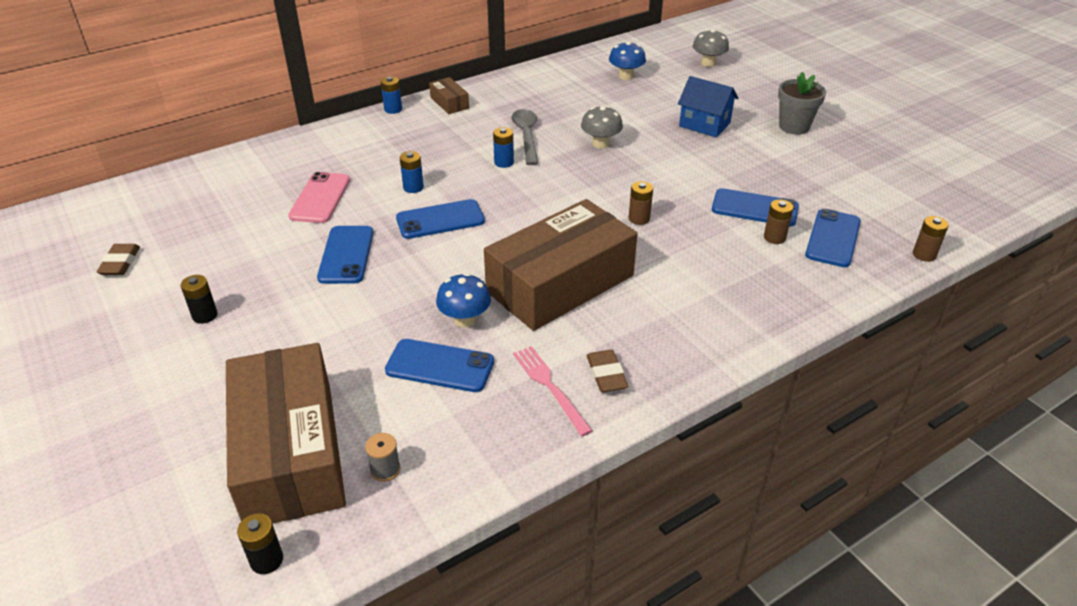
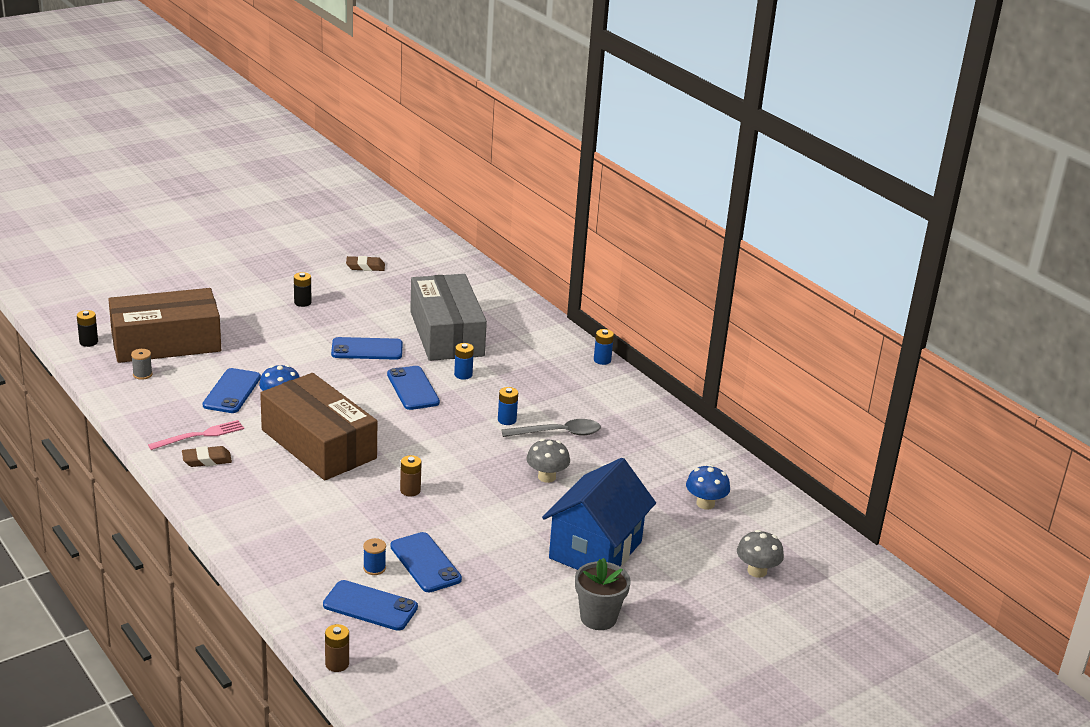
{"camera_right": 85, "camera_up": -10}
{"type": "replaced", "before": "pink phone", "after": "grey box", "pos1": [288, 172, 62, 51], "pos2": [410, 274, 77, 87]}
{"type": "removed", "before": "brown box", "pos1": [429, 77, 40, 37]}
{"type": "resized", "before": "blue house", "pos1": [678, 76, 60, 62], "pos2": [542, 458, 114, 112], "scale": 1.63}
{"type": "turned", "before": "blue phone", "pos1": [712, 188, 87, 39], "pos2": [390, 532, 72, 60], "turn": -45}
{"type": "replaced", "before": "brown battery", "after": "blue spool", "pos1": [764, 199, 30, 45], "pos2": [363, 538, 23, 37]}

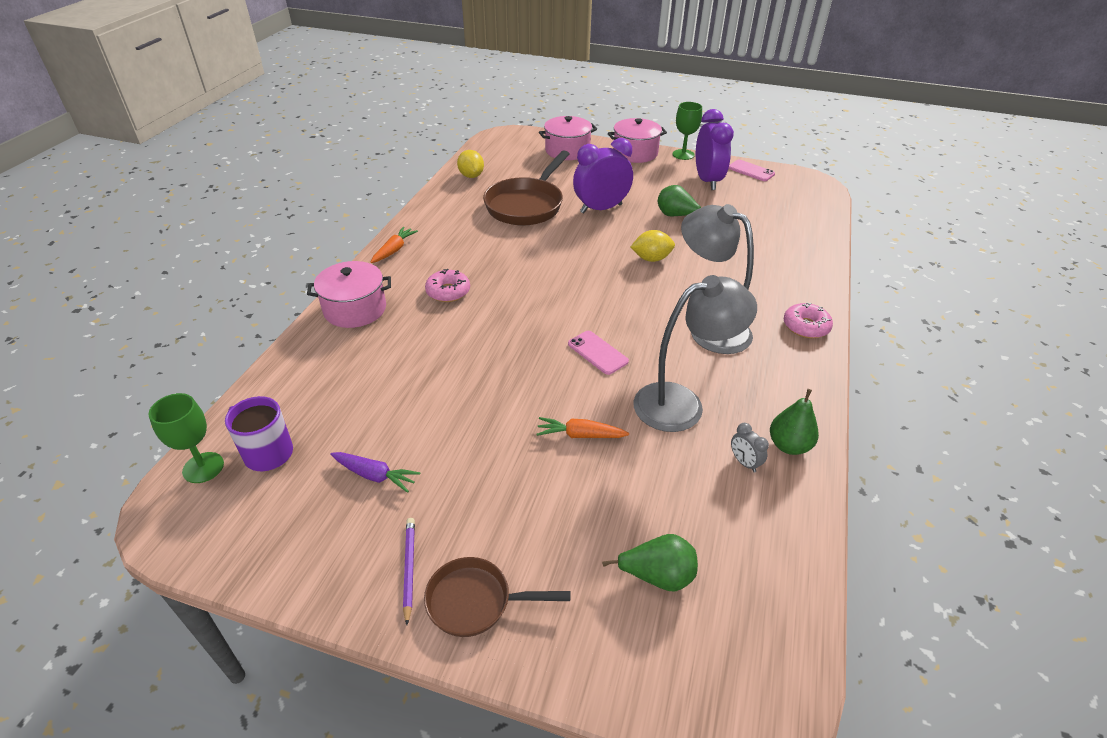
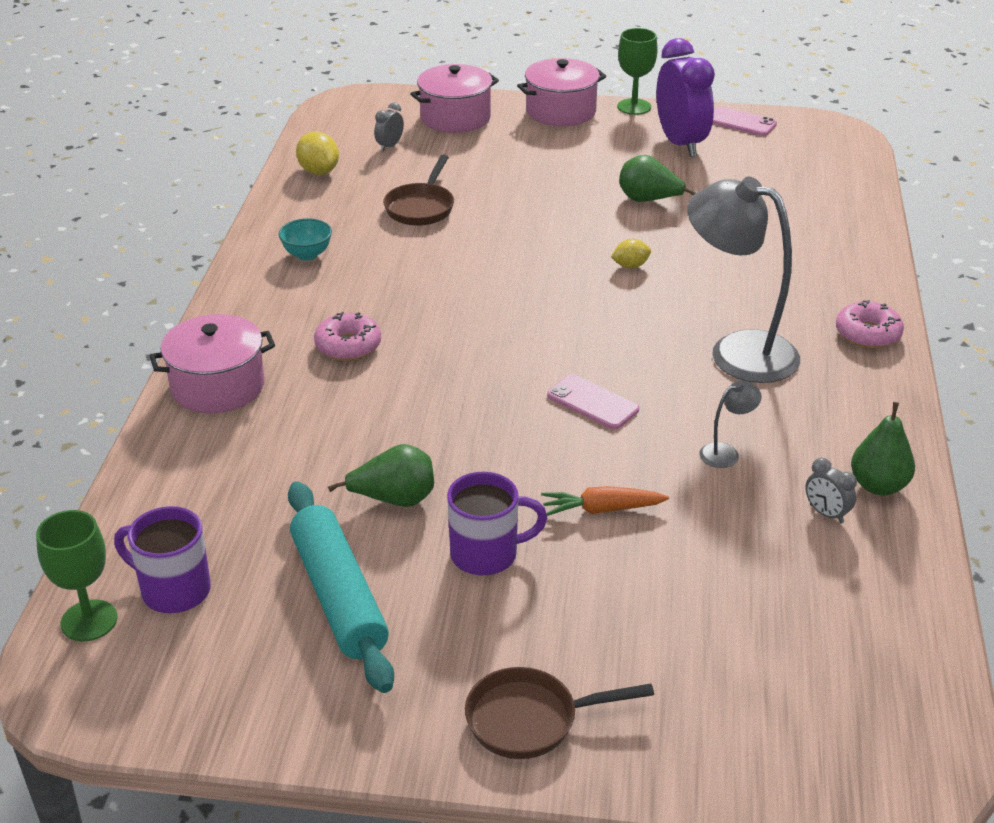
{"camera_right": -10, "camera_up": -5}
{"type": "replaced", "before": "purple carrot", "after": "turquoise rolling pin", "pos1": [330, 452, 90, 41], "pos2": [288, 481, 106, 212]}
{"type": "removed", "before": "orange carrot", "pos1": [371, 227, 47, 36]}
{"type": "removed", "before": "purple pencil", "pos1": [403, 518, 12, 107]}
{"type": "resized", "before": "brown pan", "pos1": [483, 150, 86, 75], "pos2": [383, 155, 71, 71], "scale": 0.58}
{"type": "removed", "before": "purple clock", "pos1": [573, 138, 60, 76]}
{"type": "moved", "before": "green pear", "pos1": [602, 534, 96, 58], "pos2": [328, 444, 106, 63]}
{"type": "resized", "before": "yellow lemon", "pos1": [631, 230, 44, 32], "pos2": [611, 239, 40, 30], "scale": 0.64}
{"type": "resized", "before": "grey lamp", "pos1": [633, 275, 124, 157], "pos2": [700, 380, 62, 88], "scale": 0.41}
{"type": "added", "after": "turquoise bowl", "pos2": [278, 218, 54, 43]}
{"type": "added", "after": "grey clock", "pos2": [374, 102, 30, 49]}
{"type": "added", "after": "purple mug", "pos2": [447, 472, 100, 104]}

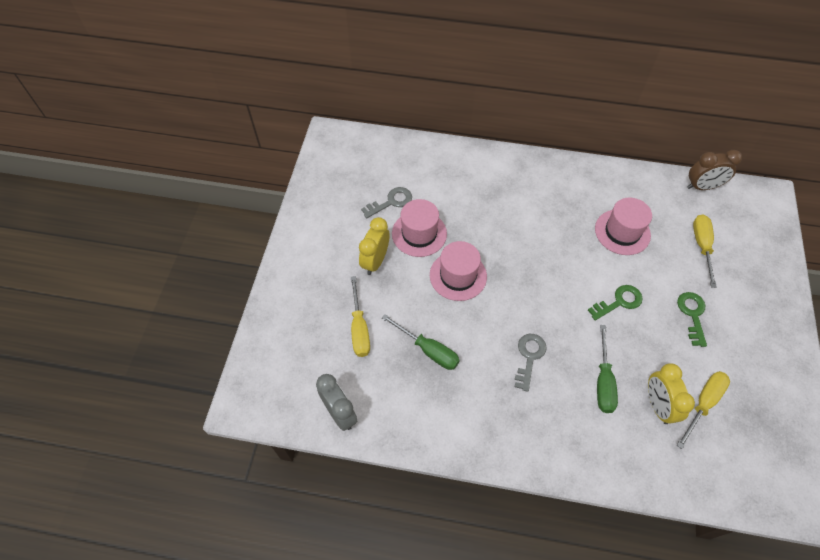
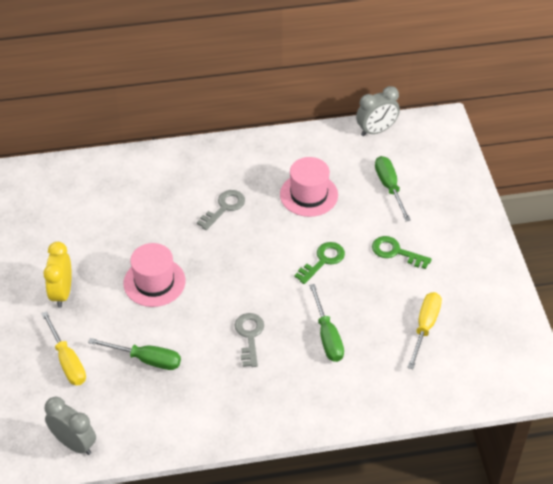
{"camera_right": -20, "camera_up": -10}
{"type": "moved", "before": "grey key", "pos1": [361, 187, 51, 31], "pos2": [197, 190, 48, 40]}
{"type": "removed", "before": "pink hat", "pos1": [392, 199, 55, 58]}
{"type": "removed", "before": "yellow clock", "pos1": [648, 363, 47, 61]}
{"type": "turned", "before": "green key", "pos1": [677, 292, 30, 55], "pos2": [372, 236, 60, 33], "turn": -45}
{"type": "recoloured", "before": "brown clock", "after": "grey clock", "pos1": [687, 150, 55, 40], "pos2": [356, 86, 44, 50]}
{"type": "recoloured", "before": "yellow screwdriver", "after": "green screwdriver", "pos1": [693, 214, 24, 74], "pos2": [375, 156, 36, 65]}

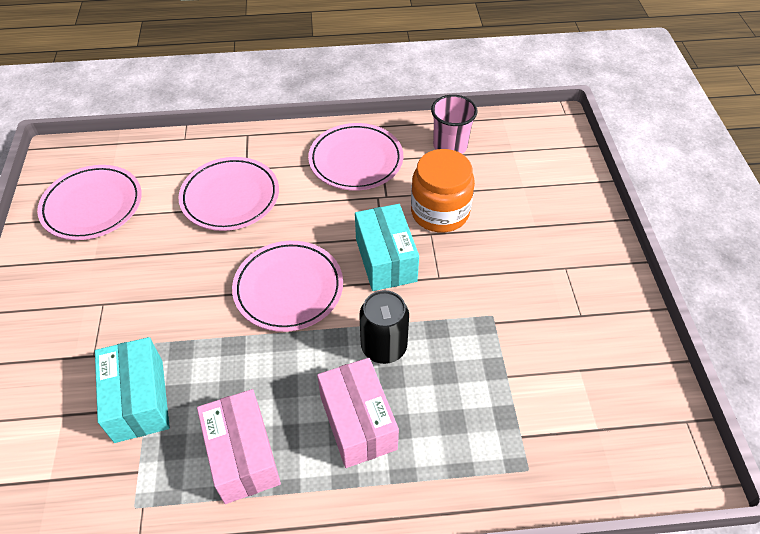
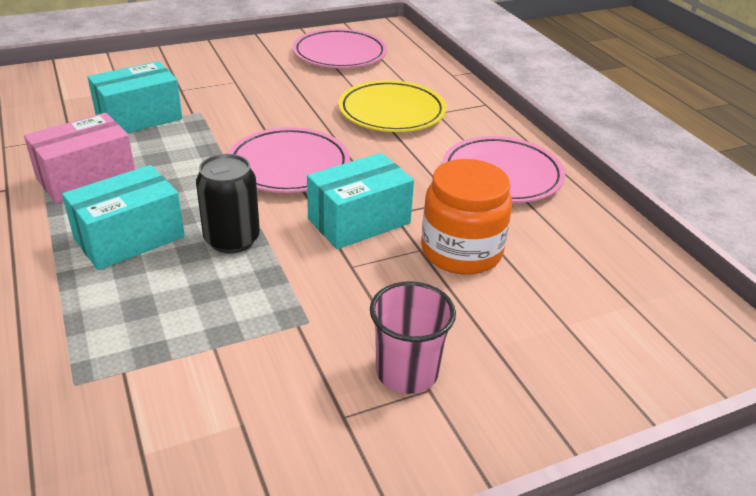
{"camera_right": 70, "camera_up": -15}
{"type": "recoloured", "before": "pink plate", "after": "yellow plate", "pos1": [178, 157, 101, 74], "pos2": [338, 80, 108, 52]}
{"type": "recoloured", "before": "pink box", "after": "turquoise box", "pos1": [317, 358, 82, 110], "pos2": [62, 165, 123, 105]}
{"type": "moved", "before": "pink cup", "pos1": [431, 95, 47, 59], "pos2": [370, 281, 86, 113]}

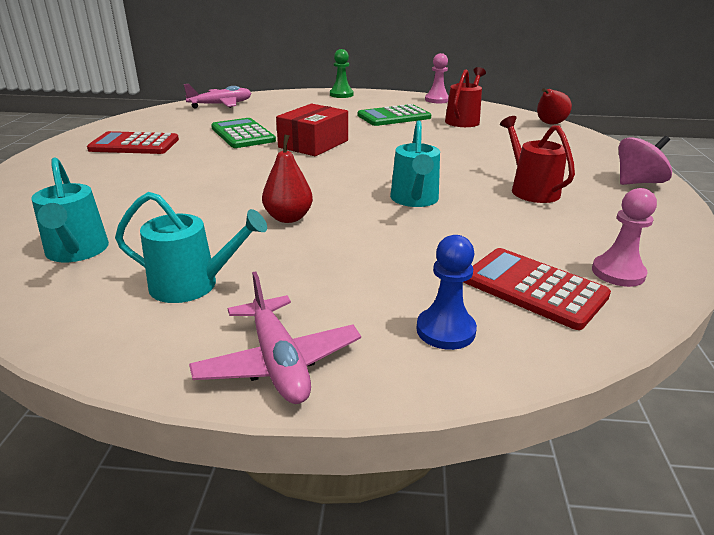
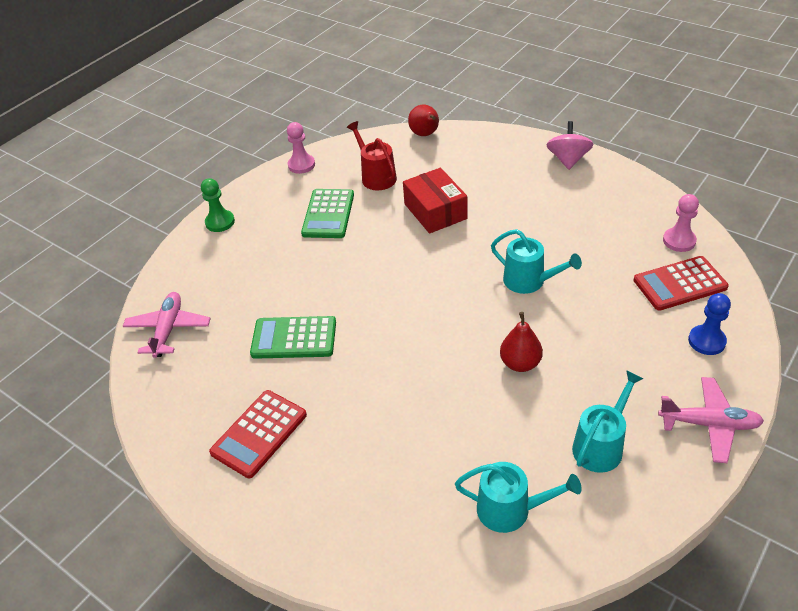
{"camera_right": -55, "camera_up": 15}
{"type": "moved", "before": "red box", "pos1": [276, 104, 72, 52], "pos2": [403, 168, 64, 66]}
{"type": "removed", "before": "red watering can", "pos1": [500, 116, 75, 87]}

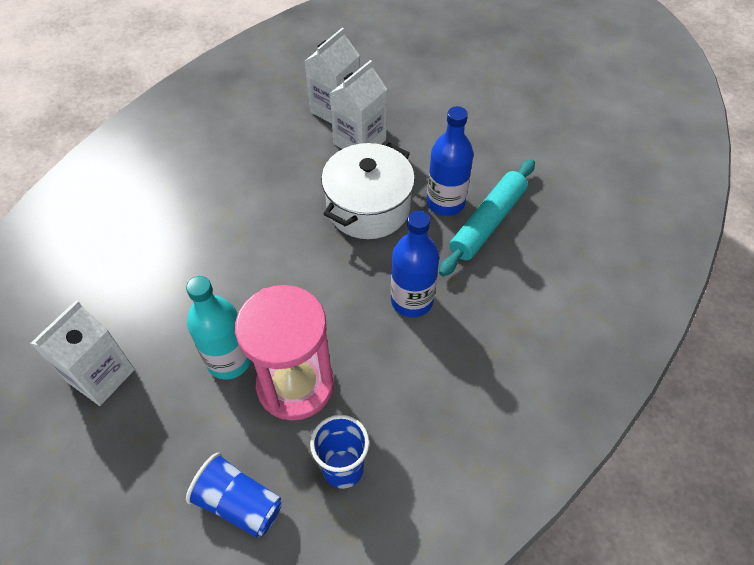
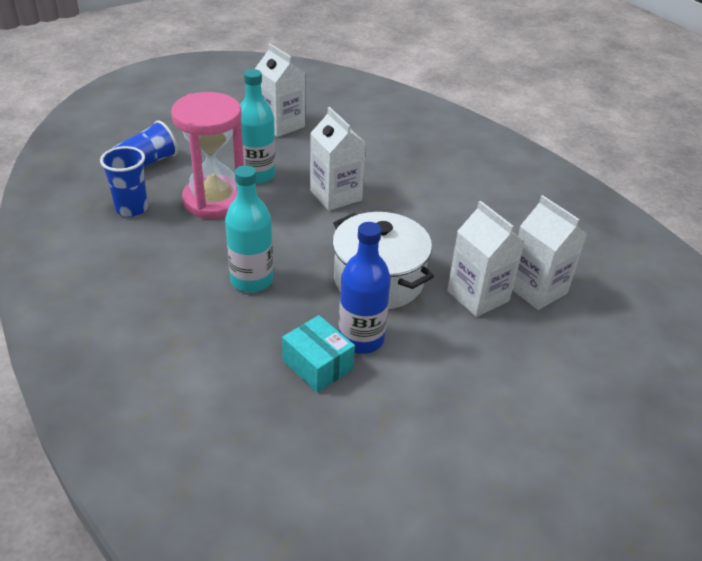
{"camera_right": 105, "camera_up": -15}
{"type": "recoloured", "before": "blue bottle", "after": "turquoise bottle", "pos1": [391, 210, 48, 107], "pos2": [225, 165, 48, 128]}
{"type": "replaced", "before": "turquoise rolling pin", "after": "turquoise box", "pos1": [439, 159, 96, 117], "pos2": [282, 315, 73, 78]}
{"type": "added", "after": "white carton", "pos2": [310, 107, 56, 104]}

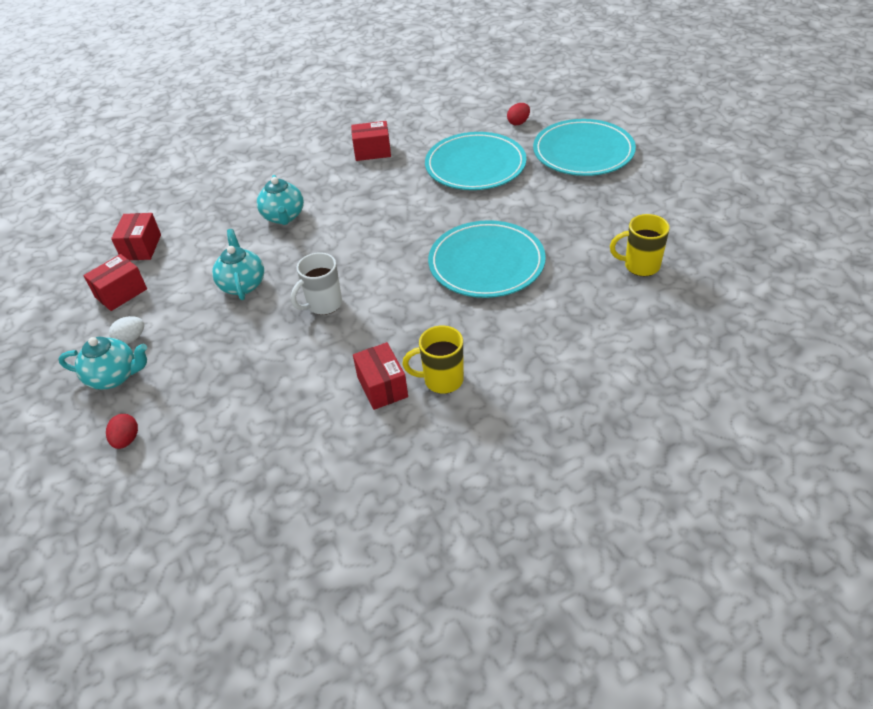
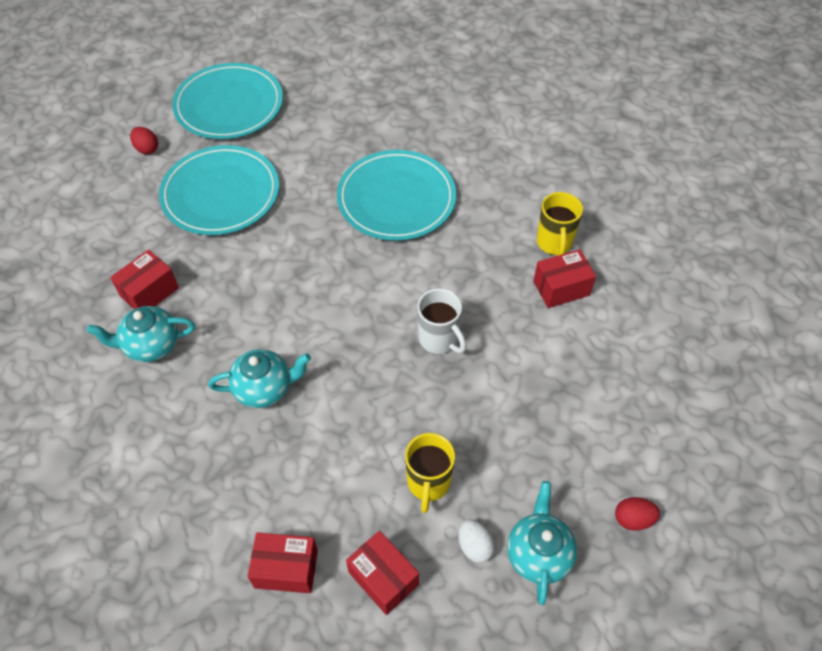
{"camera_right": -90, "camera_up": 10}
{"type": "moved", "before": "turquoise teapot", "pos1": [212, 229, 52, 71], "pos2": [87, 306, 108, 56]}
{"type": "turned", "before": "red box", "pos1": [351, 121, 40, 40], "pos2": [110, 250, 69, 59], "turn": 45}
{"type": "moved", "before": "yellow mug", "pos1": [610, 214, 60, 62], "pos2": [405, 433, 50, 80]}

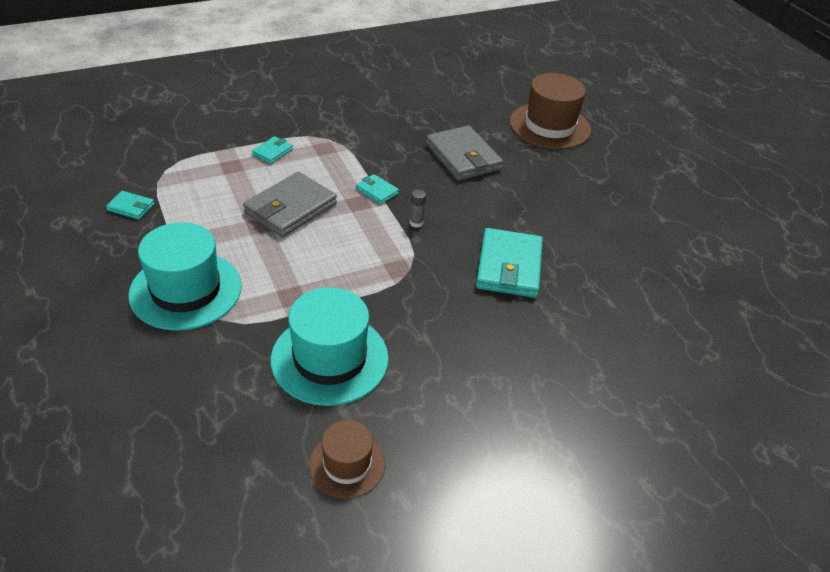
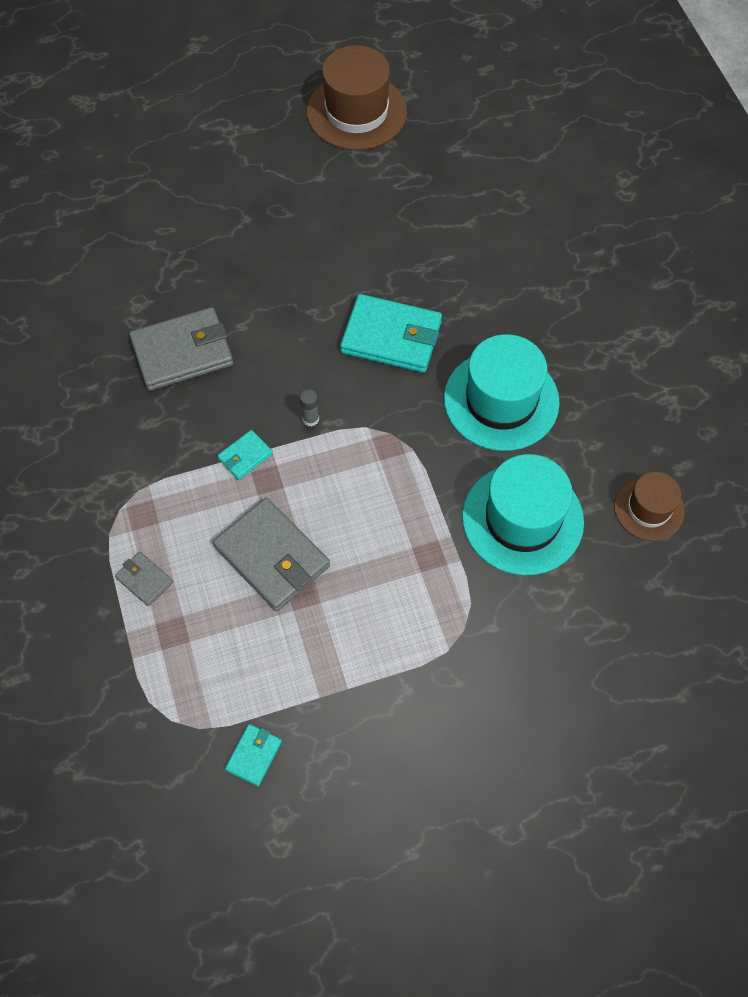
{"camera_right": -80, "camera_up": 20}
{"type": "moved", "before": "turquoise hat", "pos1": [128, 222, 114, 109], "pos2": [444, 334, 116, 117]}
{"type": "recoloured", "before": "turquoise wallet", "after": "grey wallet", "pos1": [252, 136, 41, 28], "pos2": [115, 552, 58, 54]}
{"type": "moved", "before": "brown hat", "pos1": [510, 73, 81, 77], "pos2": [307, 45, 100, 105]}

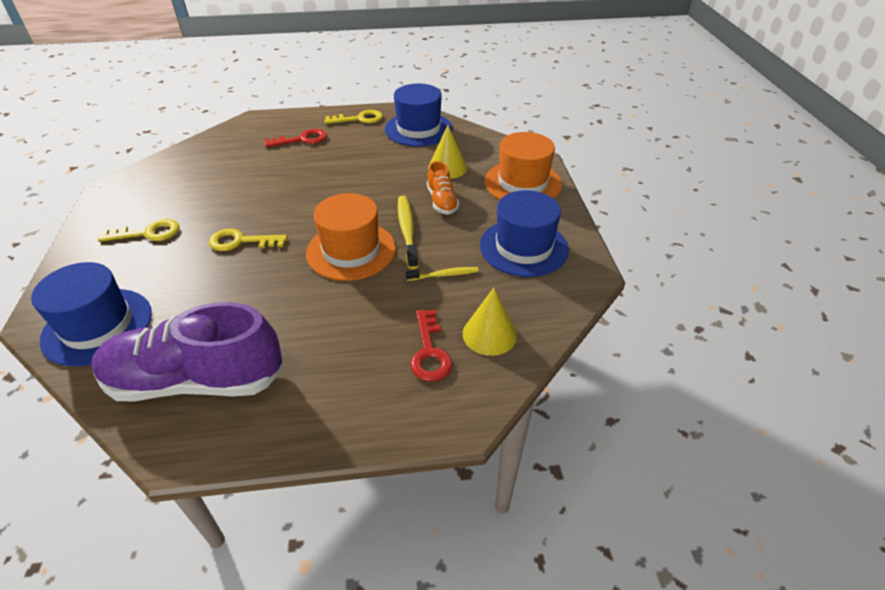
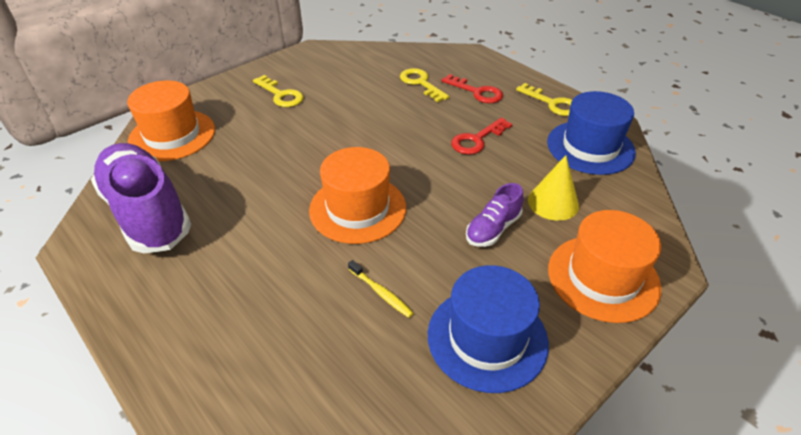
{"camera_right": 55, "camera_up": 0}
{"type": "recoloured", "before": "blue hat", "after": "orange hat", "pos1": [31, 262, 121, 104], "pos2": [127, 80, 88, 81]}
{"type": "moved", "before": "yellow key", "pos1": [209, 228, 78, 23], "pos2": [400, 68, 49, 34]}
{"type": "removed", "before": "yellow toothbrush", "pos1": [398, 195, 20, 74]}
{"type": "moved", "before": "red key", "pos1": [410, 310, 43, 71], "pos2": [451, 118, 61, 37]}
{"type": "recoloured", "before": "orange shoe", "after": "purple shoe", "pos1": [427, 161, 32, 54], "pos2": [466, 183, 57, 64]}
{"type": "removed", "before": "yellow cone", "pos1": [463, 288, 54, 68]}

